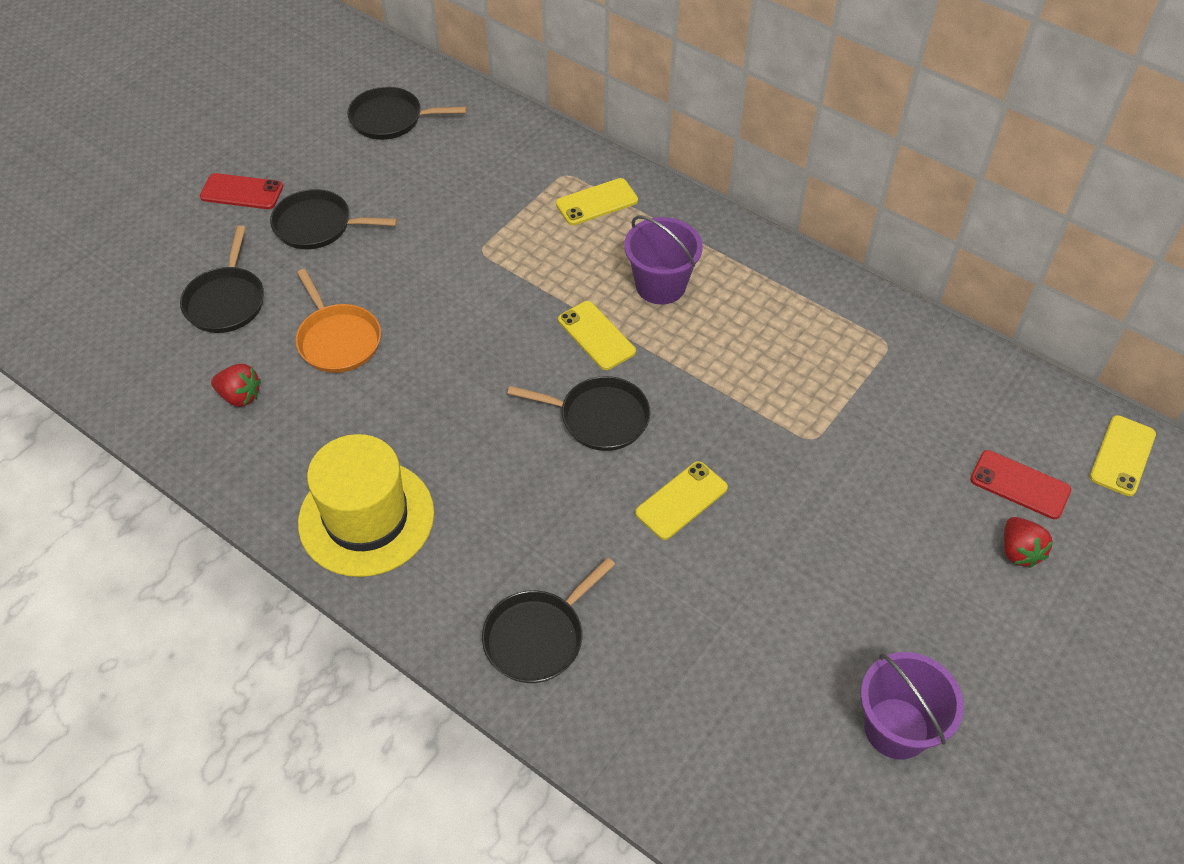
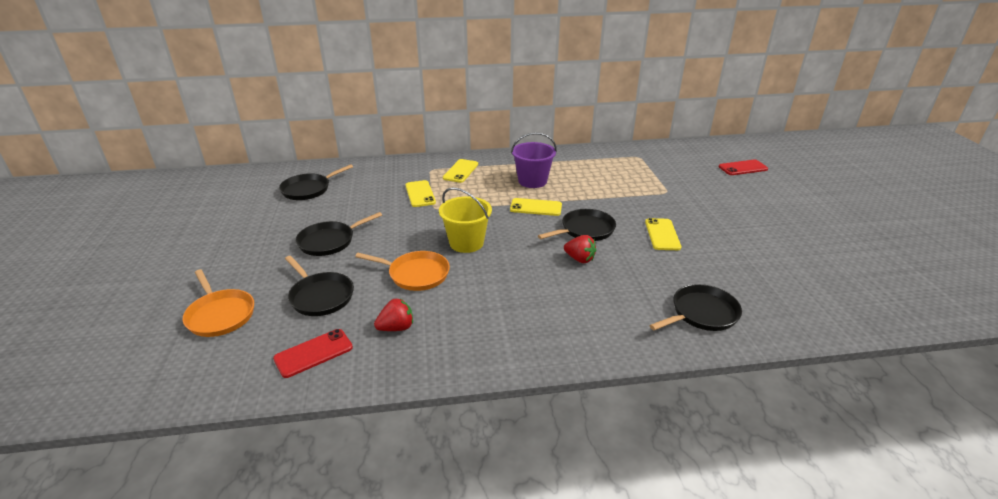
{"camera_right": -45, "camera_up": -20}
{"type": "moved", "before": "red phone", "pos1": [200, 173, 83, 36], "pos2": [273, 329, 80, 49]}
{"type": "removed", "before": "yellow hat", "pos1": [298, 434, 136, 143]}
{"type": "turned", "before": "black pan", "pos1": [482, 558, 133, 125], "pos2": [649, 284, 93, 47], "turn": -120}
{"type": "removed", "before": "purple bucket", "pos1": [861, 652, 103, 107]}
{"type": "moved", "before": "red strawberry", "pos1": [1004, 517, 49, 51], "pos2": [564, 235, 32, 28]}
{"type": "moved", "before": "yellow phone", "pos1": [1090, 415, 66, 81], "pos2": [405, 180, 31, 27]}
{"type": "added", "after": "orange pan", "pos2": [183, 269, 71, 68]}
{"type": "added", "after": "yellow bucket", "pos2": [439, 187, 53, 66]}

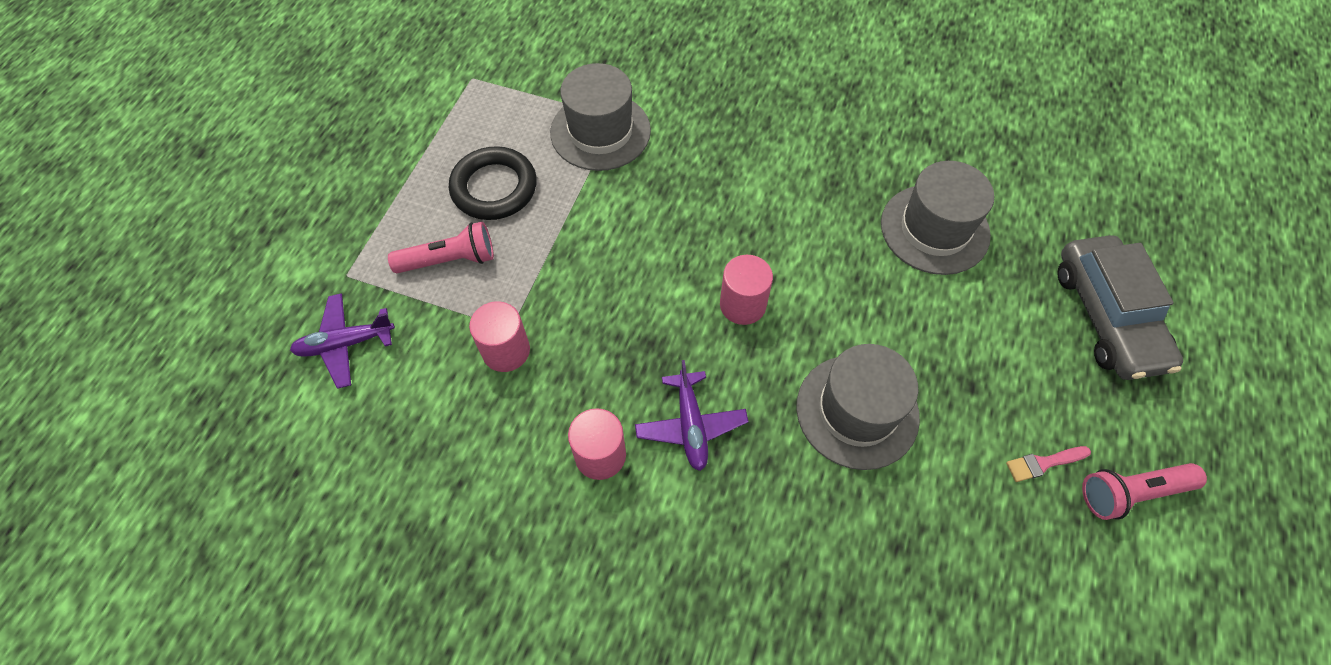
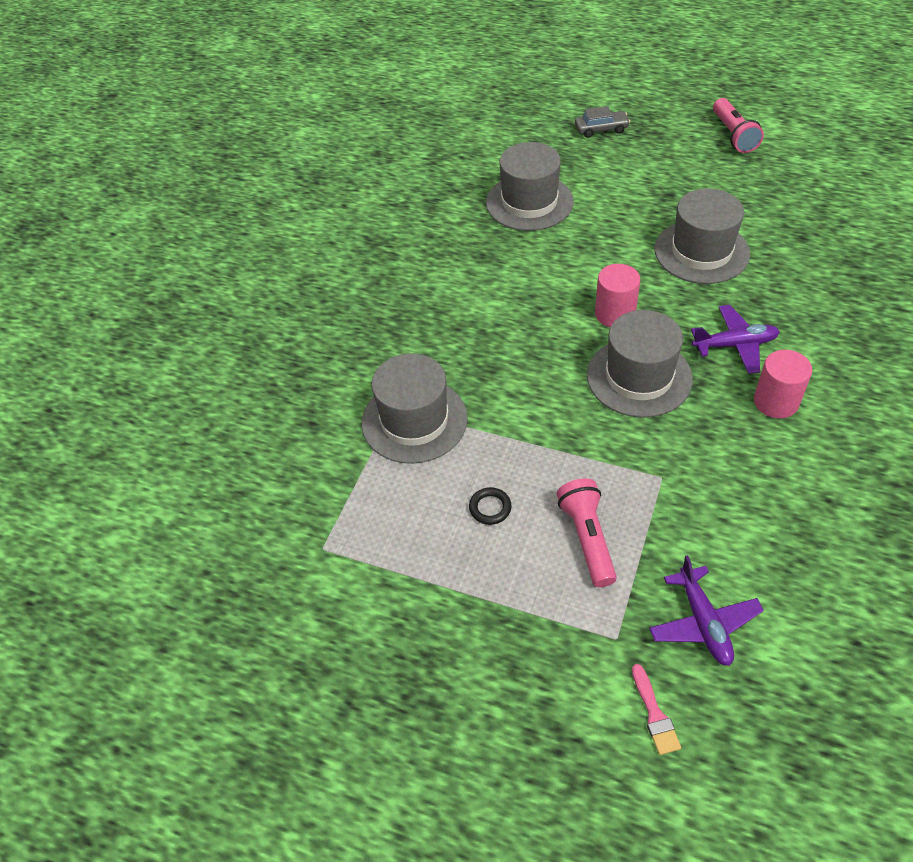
{"camera_right": -85, "camera_up": -10}
{"type": "resized", "before": "black ring", "pos1": [449, 146, 88, 74], "pos2": [469, 487, 43, 38], "scale": 0.45}
{"type": "removed", "before": "pink cylinder", "pos1": [469, 301, 61, 71]}
{"type": "moved", "before": "pink brush", "pos1": [1006, 446, 85, 36], "pos2": [632, 664, 49, 91]}
{"type": "resized", "before": "grey car", "pos1": [1057, 235, 126, 145], "pos2": [575, 106, 55, 32], "scale": 0.48}
{"type": "added", "after": "grey hat", "pos2": [587, 310, 106, 108]}

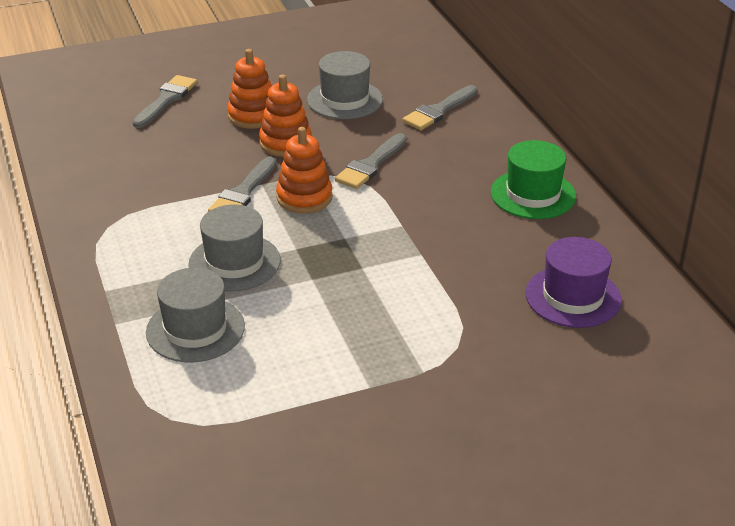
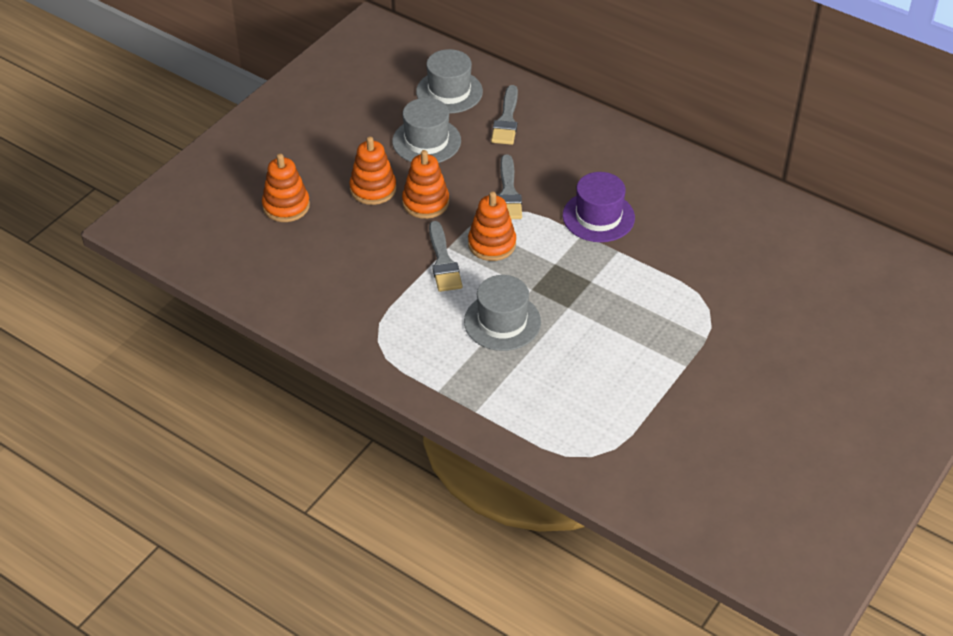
{"camera_right": -35, "camera_up": 10}
{"type": "replaced", "before": "grey brush", "after": "orange stacking toy", "pos1": [133, 75, 64, 53], "pos2": [262, 154, 48, 68]}
{"type": "moved", "before": "grey hat", "pos1": [146, 268, 99, 95], "pos2": [416, 49, 67, 64]}
{"type": "removed", "before": "green hat", "pos1": [491, 140, 85, 79]}
{"type": "moved", "before": "purple hat", "pos1": [526, 237, 96, 91], "pos2": [563, 172, 72, 70]}

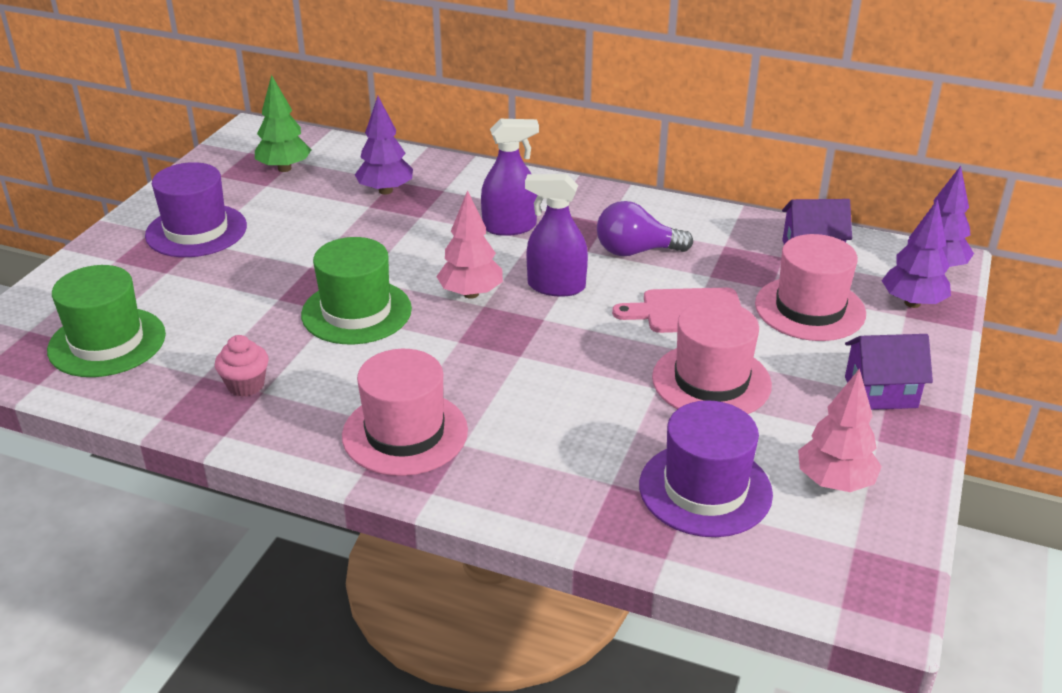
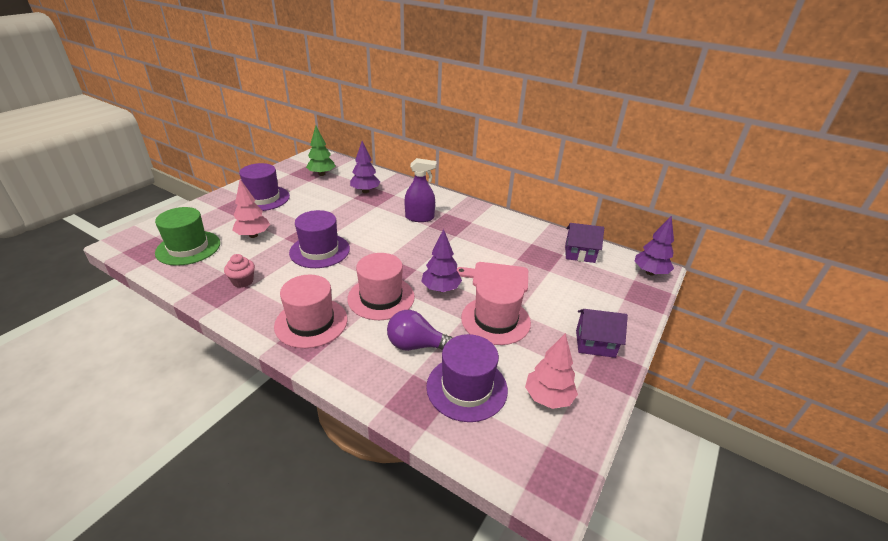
{"camera_right": 10, "camera_up": 0}
{"type": "recoloured", "before": "green hat", "after": "purple hat", "pos1": [301, 237, 111, 107], "pos2": [289, 210, 61, 58]}
{"type": "moved", "before": "pink tree", "pos1": [436, 190, 67, 109], "pos2": [232, 179, 38, 59]}
{"type": "removed", "before": "purple spray bottle", "pos1": [525, 174, 63, 123]}
{"type": "moved", "before": "purple light bulb", "pos1": [597, 201, 96, 55], "pos2": [387, 310, 67, 41]}
{"type": "moved", "before": "pink hat", "pos1": [755, 234, 111, 107], "pos2": [347, 253, 68, 67]}
{"type": "moved", "before": "purple tree", "pos1": [882, 199, 69, 109], "pos2": [421, 229, 41, 63]}

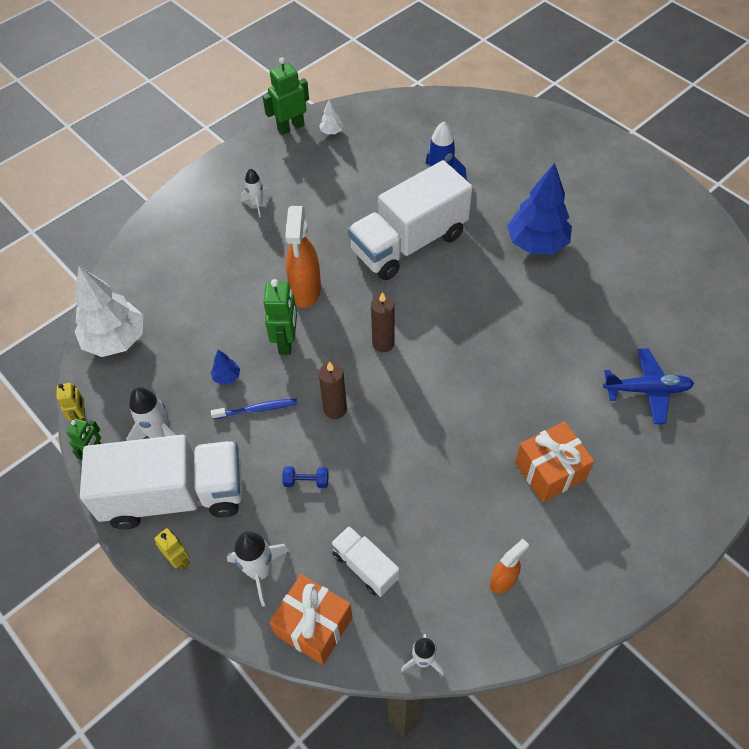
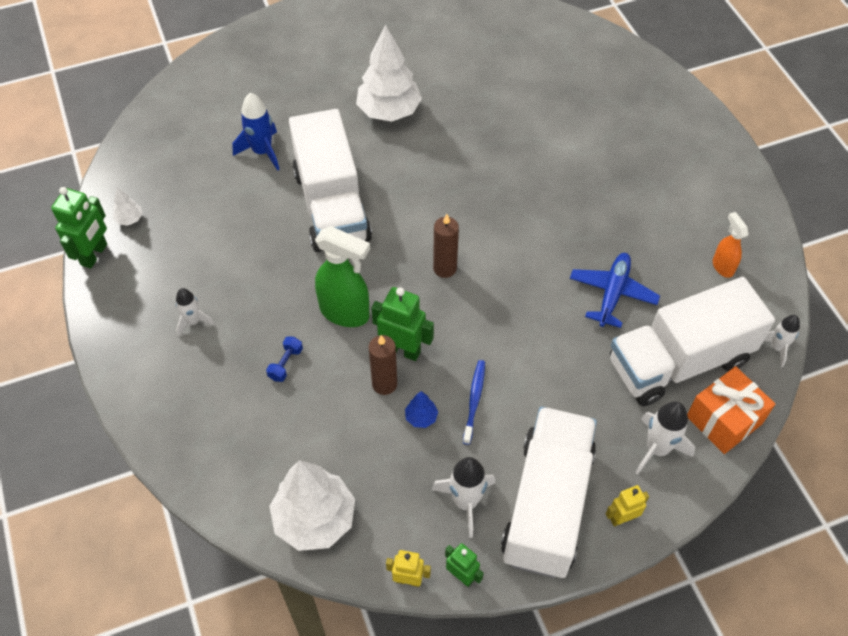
{"camera_right": -70, "camera_up": 0}
{"type": "turned", "before": "green robot", "pos1": [262, 57, 47, 78], "pos2": [51, 187, 56, 82], "turn": -150}
{"type": "moved", "before": "blue dumbbell", "pos1": [282, 467, 47, 21], "pos2": [266, 336, 37, 46]}
{"type": "recoloured", "before": "orange spray bottle", "after": "green spray bottle", "pos1": [285, 206, 36, 102], "pos2": [315, 226, 55, 101]}
{"type": "moved", "before": "brown candle", "pos1": [318, 361, 29, 58], "pos2": [369, 335, 28, 60]}
{"type": "resized", "before": "white truck", "pos1": [331, 526, 68, 71], "pos2": [610, 277, 165, 129], "scale": 2.12}
{"type": "recoloured", "before": "blue tree", "after": "white tree", "pos1": [507, 163, 65, 91], "pos2": [356, 25, 66, 97]}
{"type": "removed", "before": "orange gift", "pos1": [515, 421, 79, 81]}
{"type": "moved", "before": "blue plane", "pos1": [603, 348, 91, 76], "pos2": [570, 253, 90, 75]}

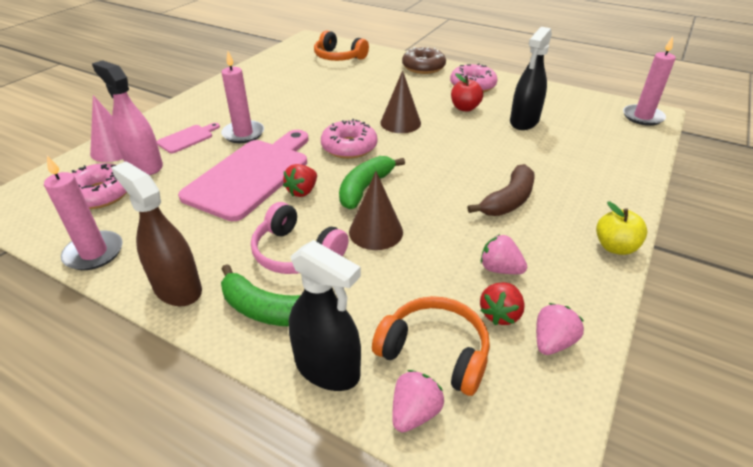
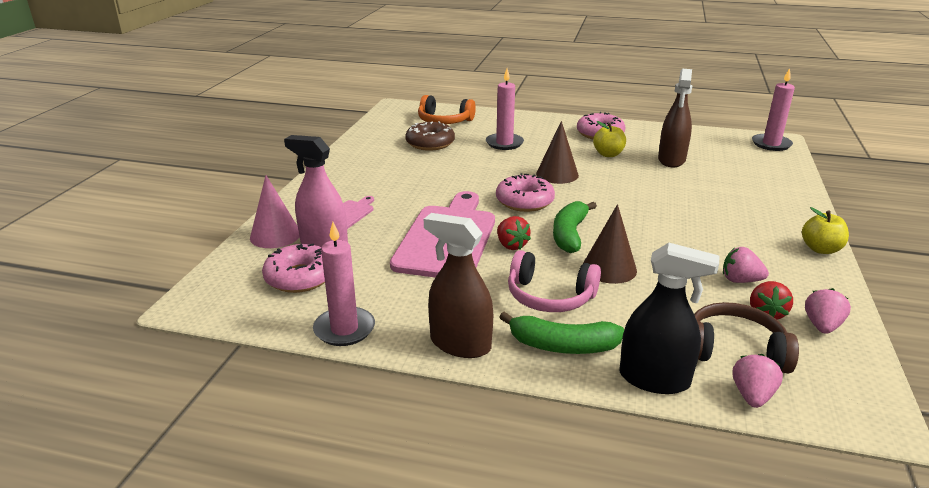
{"camera_right": -15, "camera_up": -10}
{"type": "moved", "before": "pink candle", "pos1": [221, 51, 43, 92], "pos2": [486, 69, 38, 81]}
{"type": "turned", "before": "red strawberry", "pos1": [283, 164, 34, 33], "pos2": [497, 216, 34, 34], "turn": -45}
{"type": "recoloured", "before": "orange headphones", "after": "brown headphones", "pos1": [372, 296, 118, 100], "pos2": [694, 302, 105, 71]}
{"type": "moved", "before": "brown donut", "pos1": [402, 47, 44, 27], "pos2": [405, 121, 50, 30]}
{"type": "recoloured", "before": "red apple", "after": "yellow apple", "pos1": [451, 73, 32, 39], "pos2": [593, 121, 33, 36]}
{"type": "removed", "before": "brown banana", "pos1": [467, 164, 68, 52]}
{"type": "recoloured", "before": "black spray bottle", "after": "brown spray bottle", "pos1": [510, 27, 42, 103], "pos2": [658, 69, 34, 98]}

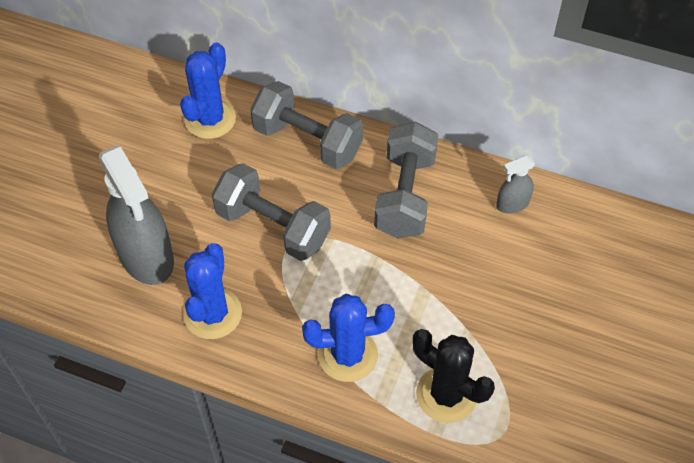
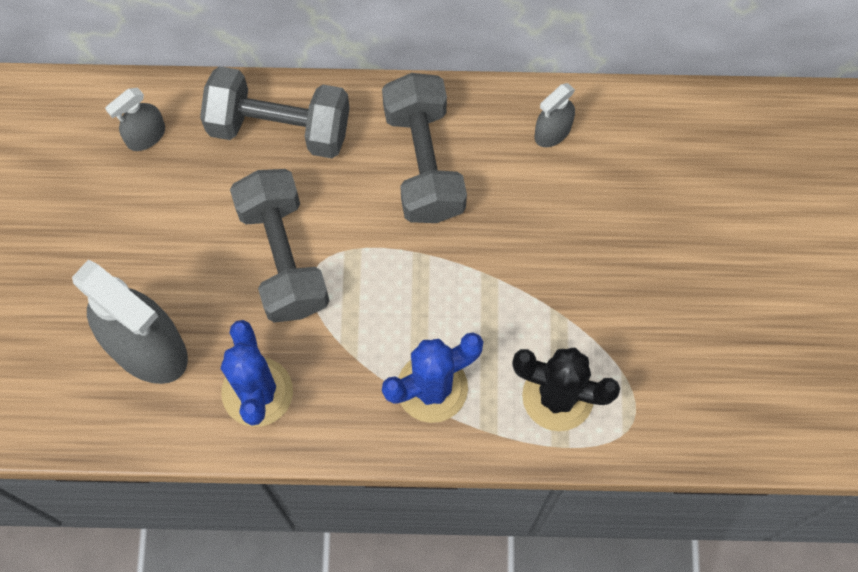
{"camera_right": -20, "camera_up": 15}
{"type": "replaced", "before": "blue cactus", "after": "grey spray bottle", "pos1": [180, 42, 56, 97], "pos2": [105, 88, 60, 63]}
{"type": "turned", "before": "grey dumbbell", "pos1": [212, 163, 119, 98], "pos2": [230, 169, 99, 154], "turn": 60}

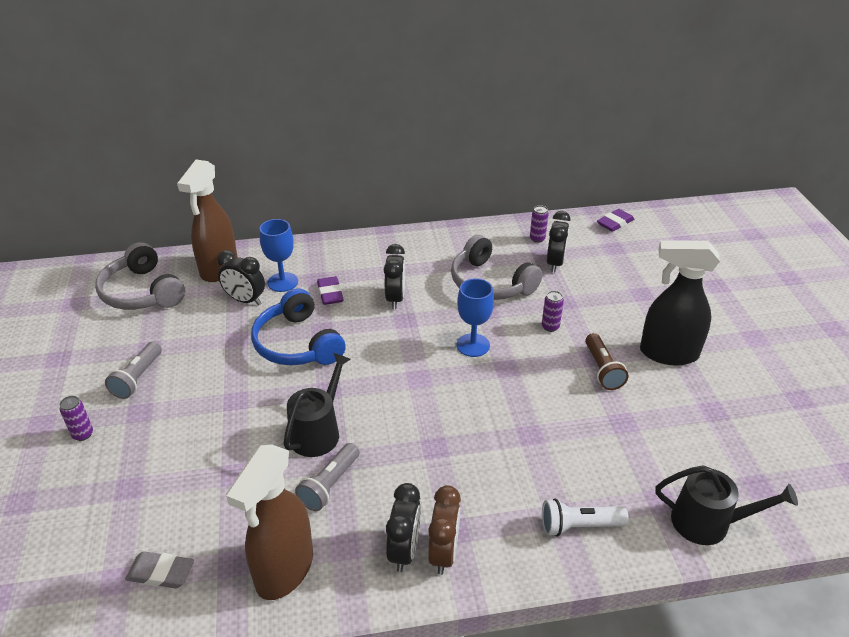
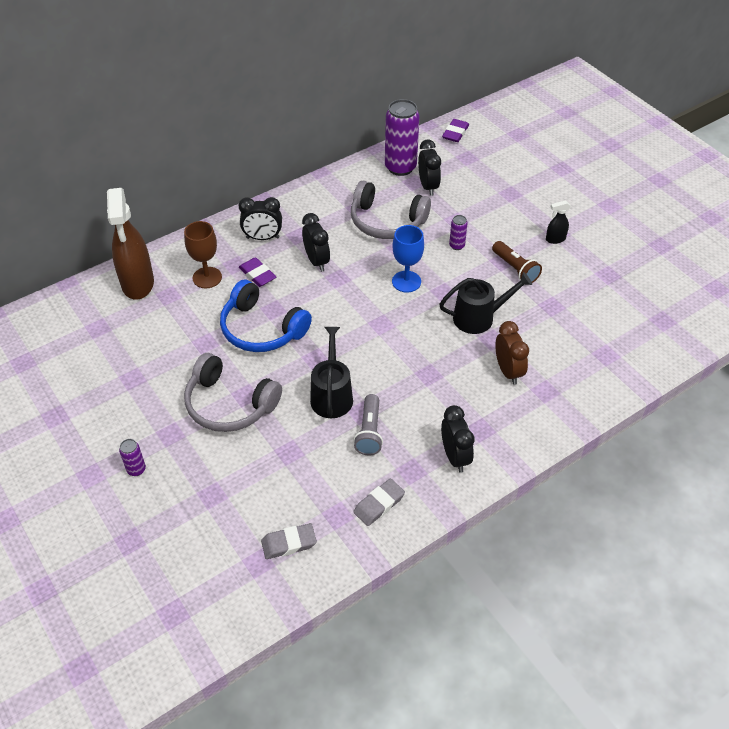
{"camera_right": -25, "camera_up": 10}
{"type": "moved", "before": "grey headphones", "pos1": [95, 242, 90, 68], "pos2": [184, 353, 98, 79]}
{"type": "removed", "before": "grey flashlight", "pos1": [105, 342, 57, 57]}
{"type": "moved", "before": "black clock", "pos1": [217, 250, 48, 55], "pos2": [239, 197, 43, 43]}
{"type": "replaced", "before": "brown spray bottle", "after": "grey eraser", "pos1": [226, 445, 87, 155], "pos2": [353, 478, 52, 48]}
{"type": "recoloured", "before": "blue goblet", "after": "brown goblet", "pos1": [260, 219, 38, 73], "pos2": [184, 221, 38, 67]}
{"type": "moved", "before": "brown clock", "pos1": [428, 485, 33, 90], "pos2": [495, 321, 34, 64]}
{"type": "resized", "before": "purple can", "pos1": [530, 205, 19, 38], "pos2": [385, 99, 35, 77], "scale": 2.19}
{"type": "removed", "before": "white flashlight", "pos1": [542, 499, 87, 38]}
{"type": "resized", "before": "black spray bottle", "pos1": [640, 240, 80, 126], "pos2": [546, 200, 25, 44], "scale": 0.44}
{"type": "moved", "before": "black watering can", "pos1": [656, 465, 142, 80], "pos2": [439, 272, 93, 62]}

